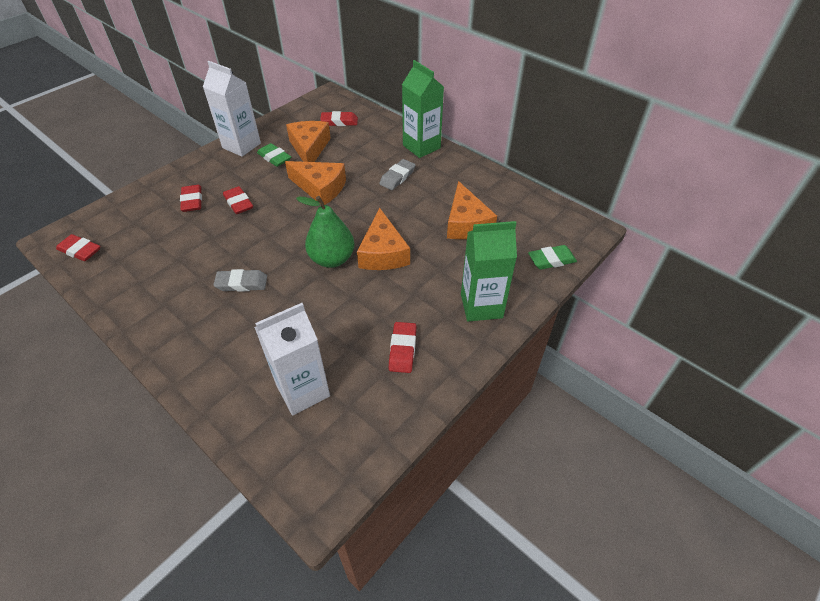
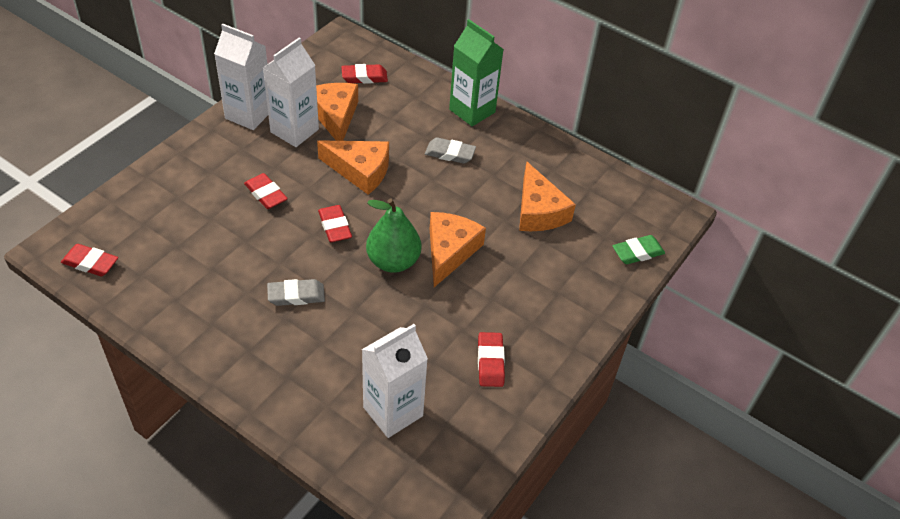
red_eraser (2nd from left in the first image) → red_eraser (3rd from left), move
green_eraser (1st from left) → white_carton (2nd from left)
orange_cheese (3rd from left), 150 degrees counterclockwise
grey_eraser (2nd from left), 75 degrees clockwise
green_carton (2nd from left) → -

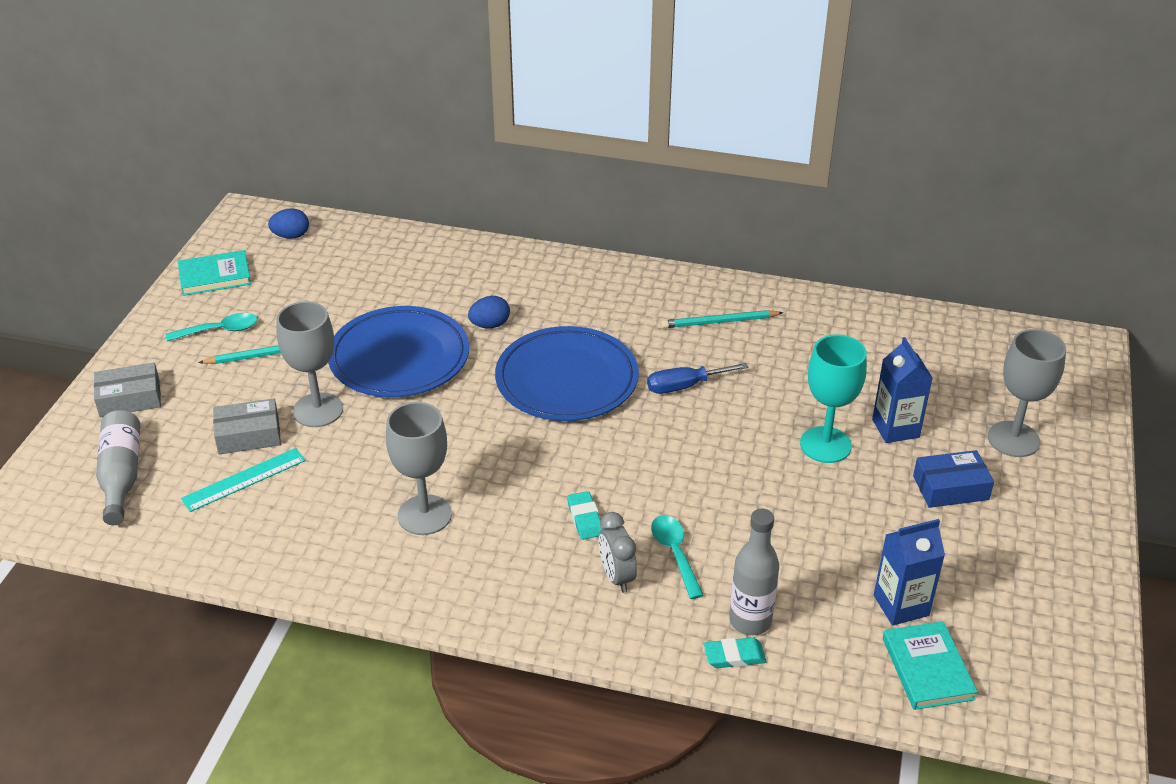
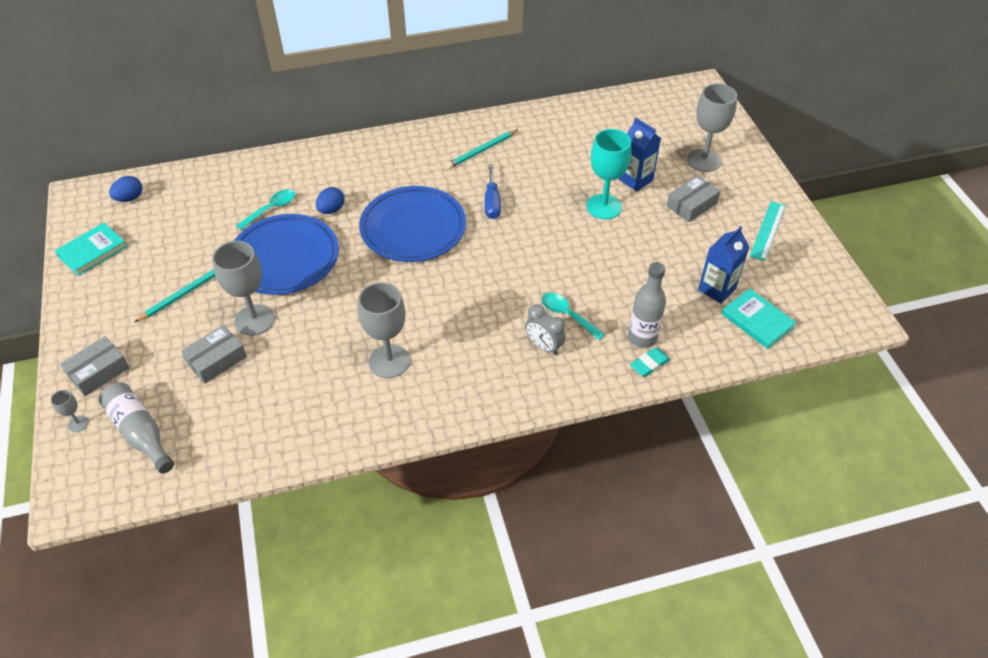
turquoise_spoon (1st from left), move
turquoise_ruler, move
turquoise_eraser (1st from left) → -
blue_screwdriver, 45 degrees counterclockwise
blue_box → grey_box (3rd from left)
- → grey_goblet (1st from left)

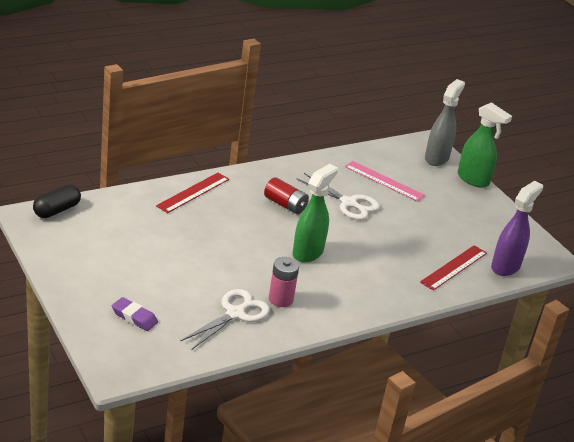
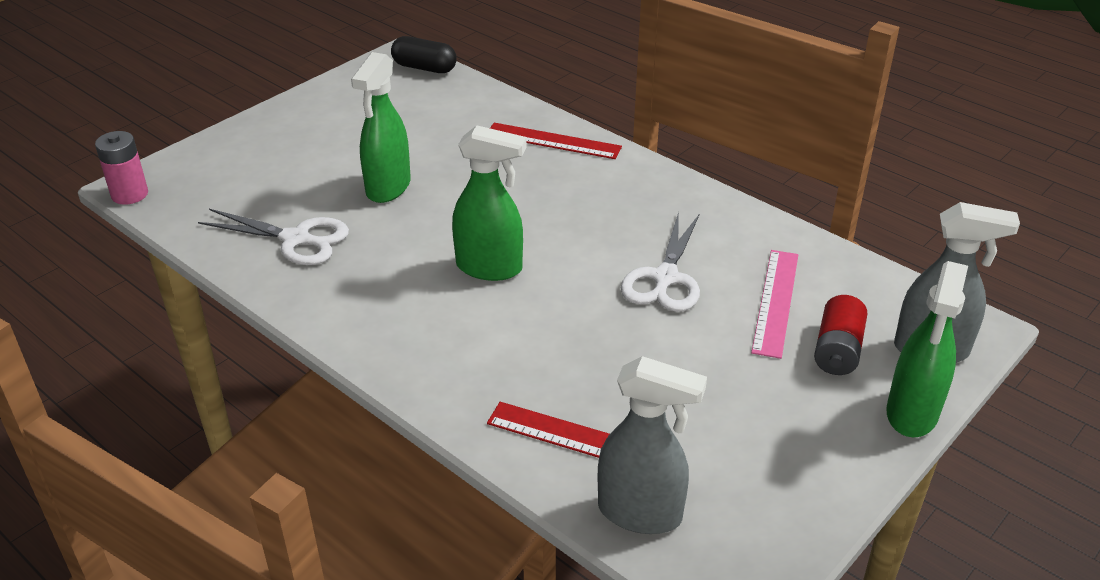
purple_eraser → -
red_battery, move
pink_battery, move
purple_spray_bottle → grey_spray_bottle (1st from left)
- → green_spray_bottle (1st from left)

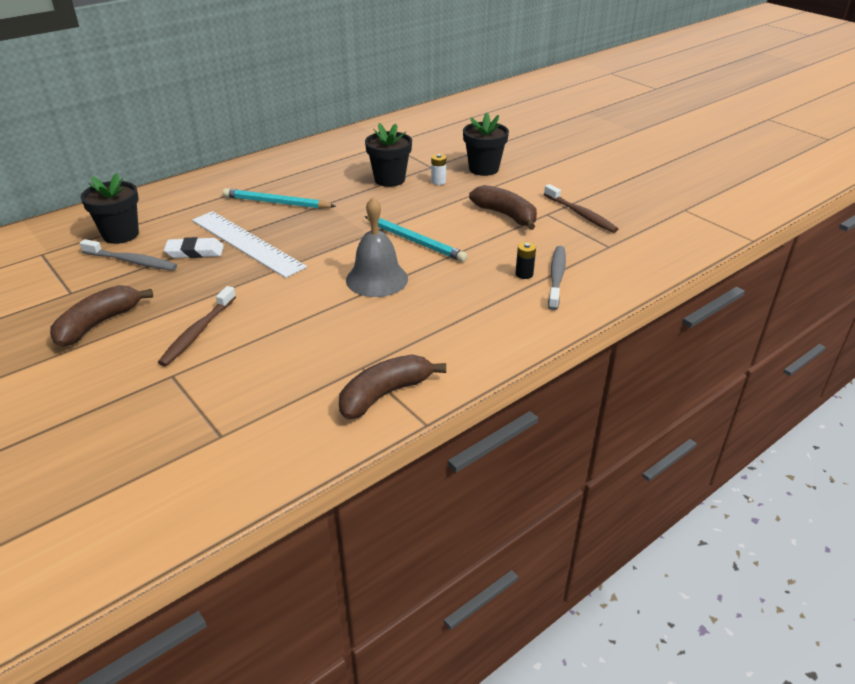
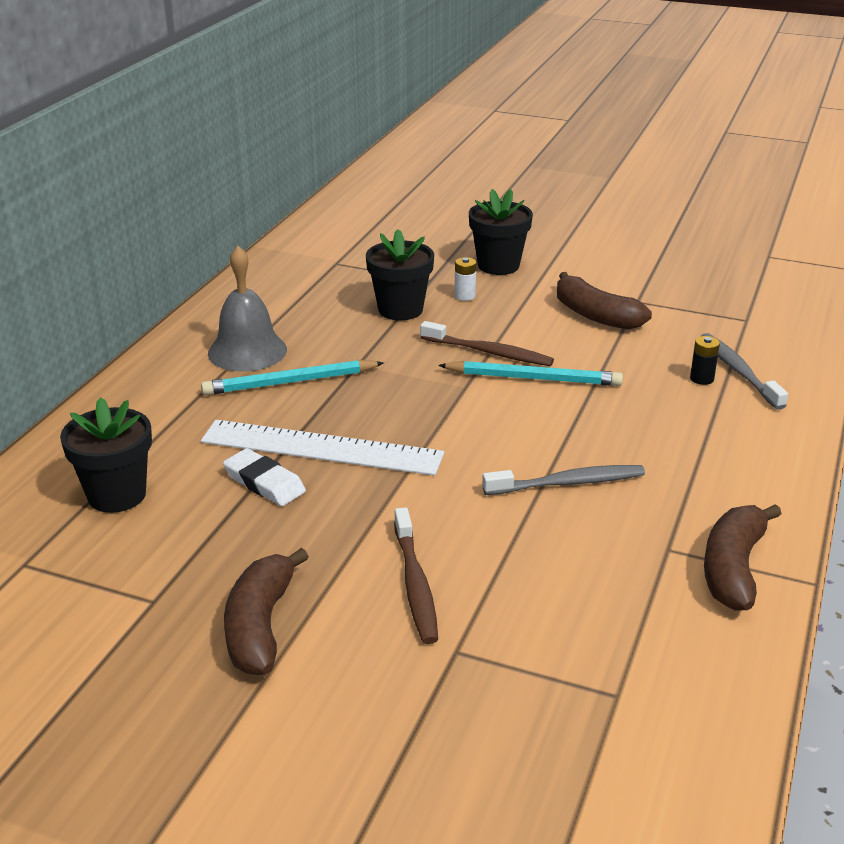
grey_toothbrush (1st from left), move
white_eraser, 75 degrees clockwise
grey_bell, move
brown_banana (3rd from left in the first image) → brown_banana (2nd from left), 150 degrees counterclockwise
brown_toothbrush (2nd from left), move

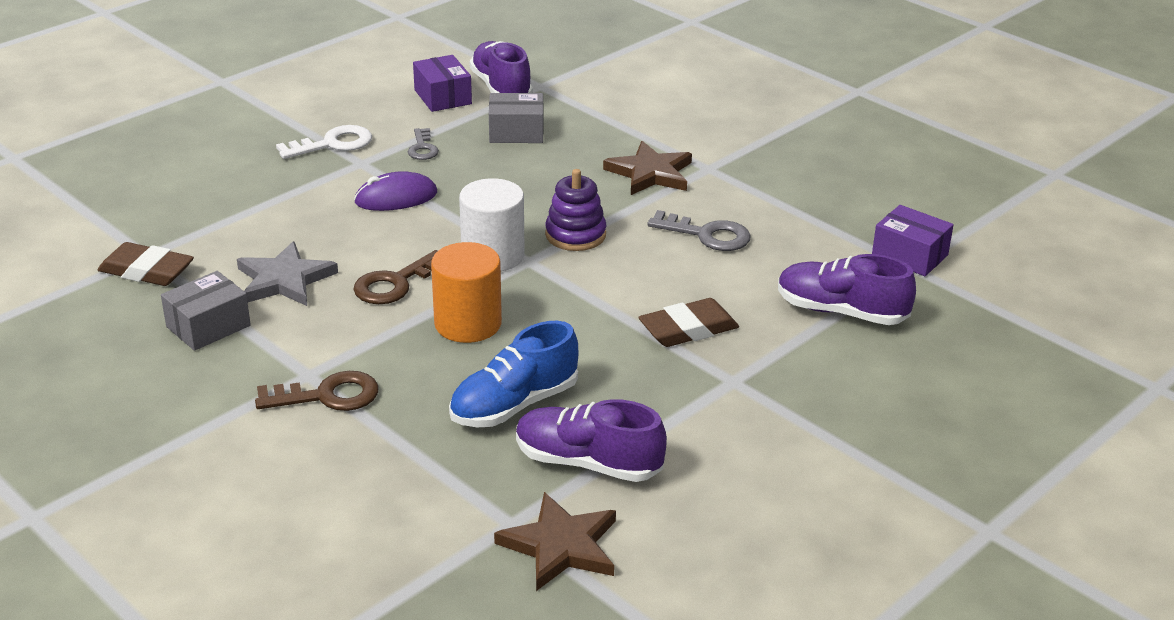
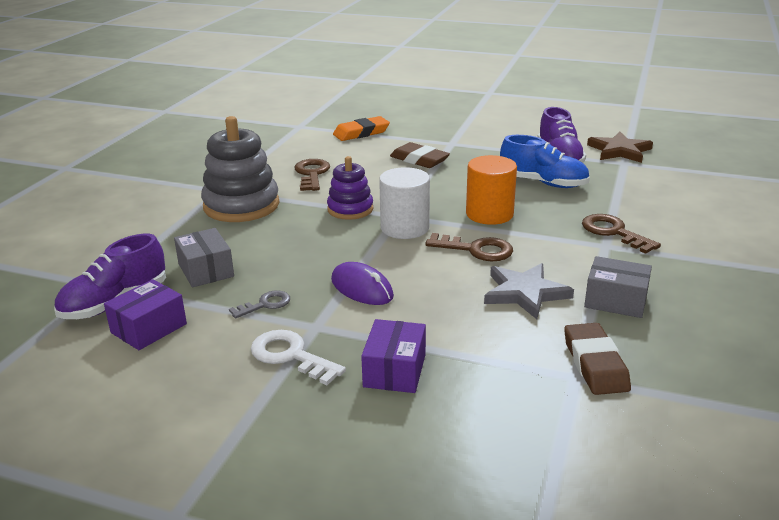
brown_star (2nd from left) → grey_stacking_toy
grey_key (2nd from left) → brown_key (1st from left)
purple_shoe (3rd from left) → orange_eraser
purple_box (2nd from left), move

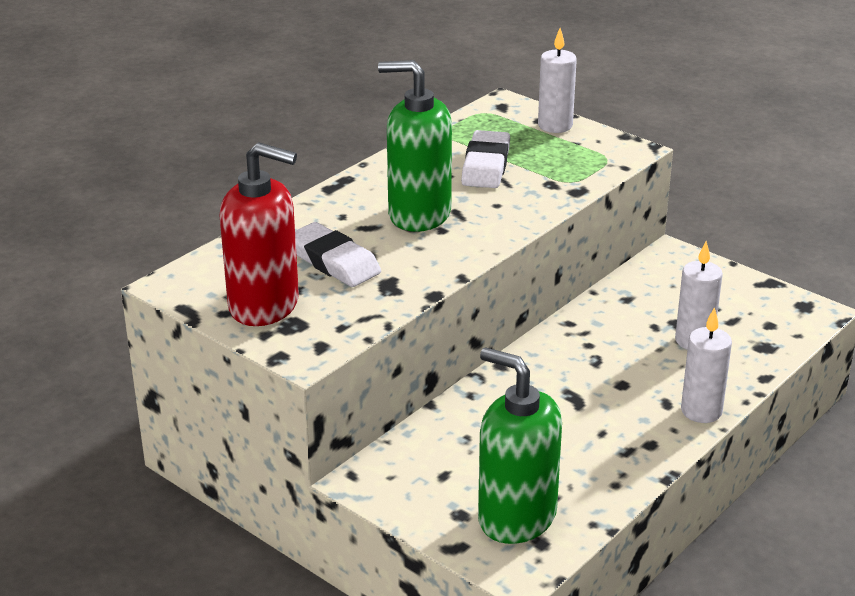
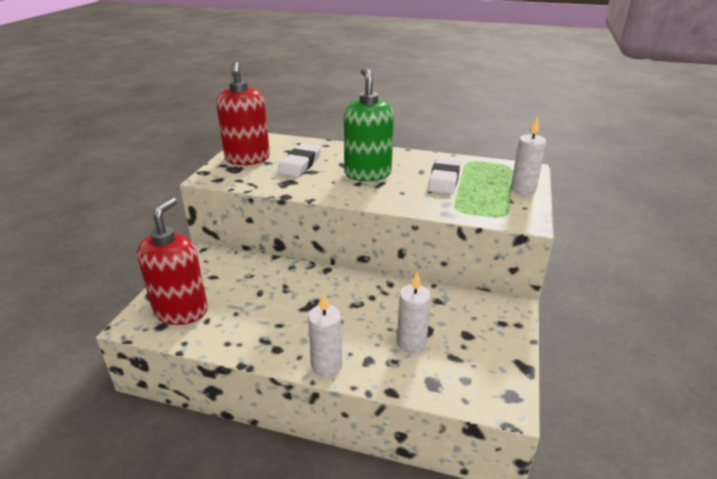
white_eraser (2nd from left), 60 degrees counterclockwise
green_soap_dispenser (2nd from left) → red_soap_dispenser (1st from left)

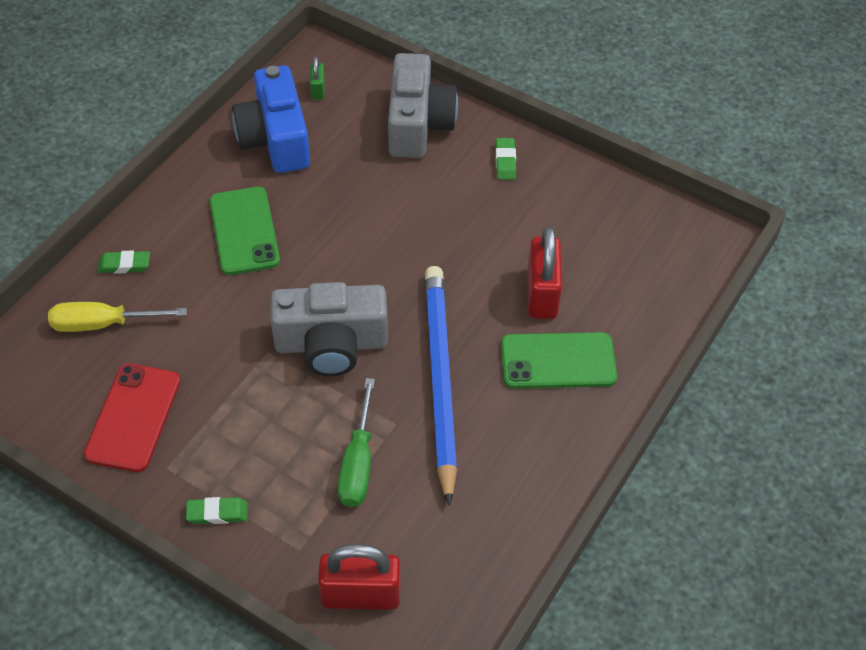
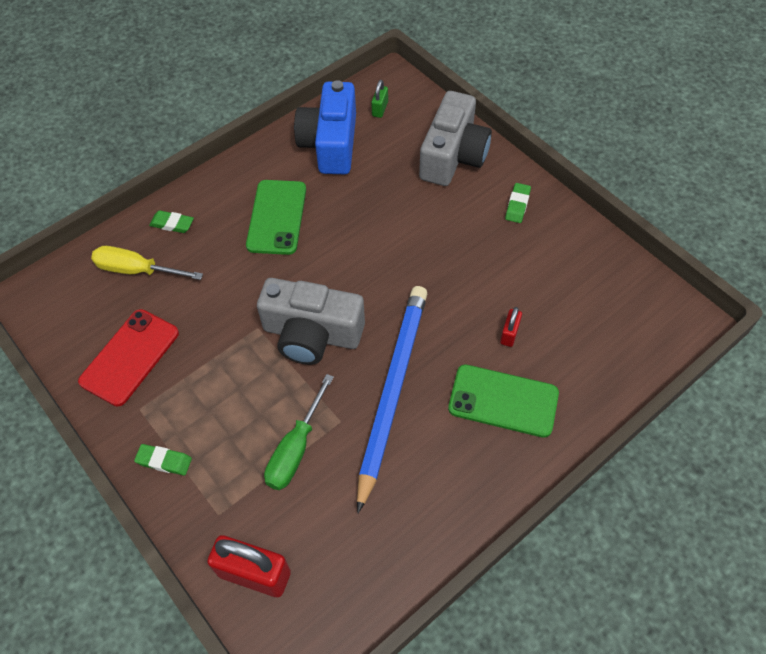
red_padlock (2nd from left), x0.50

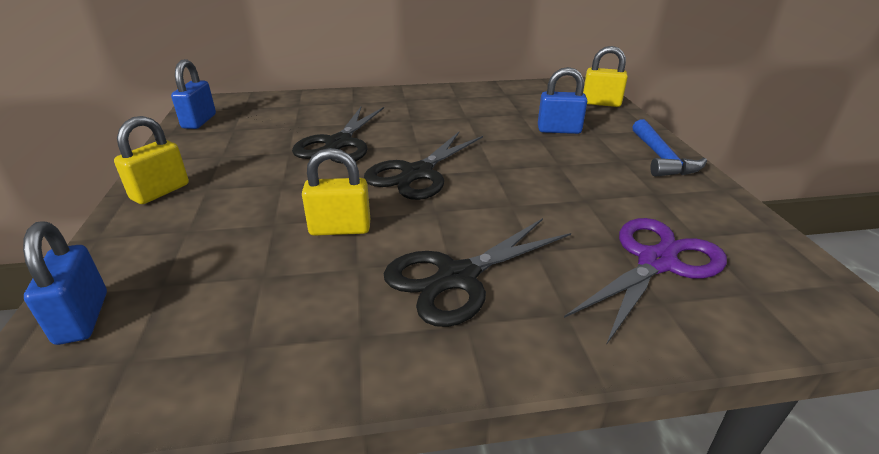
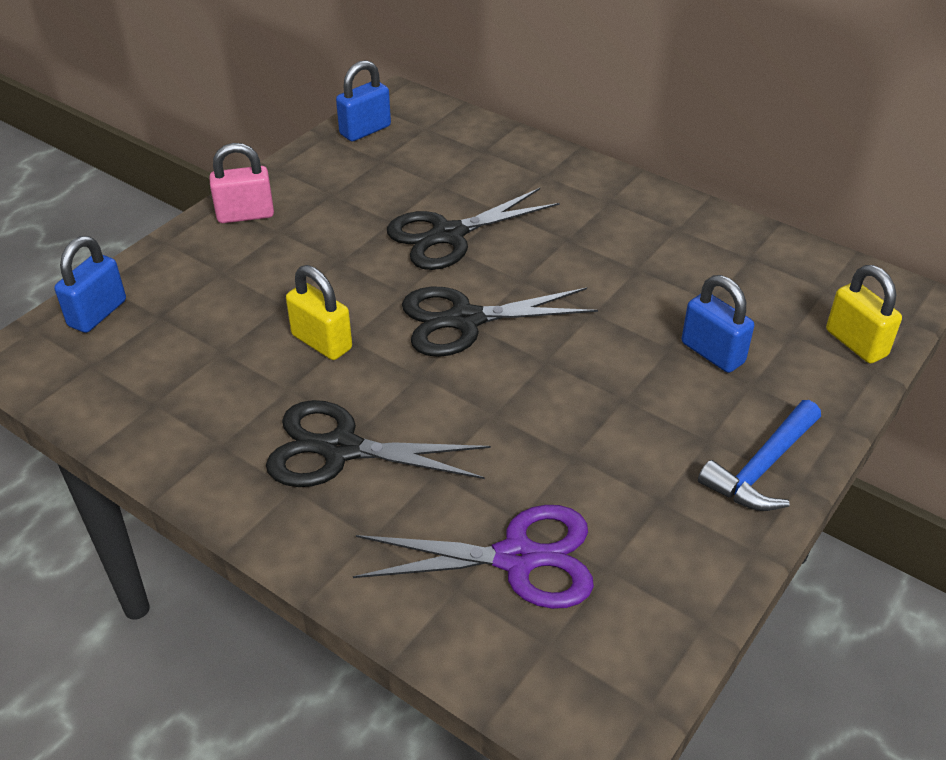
yellow_padlock (1st from left) → pink_padlock

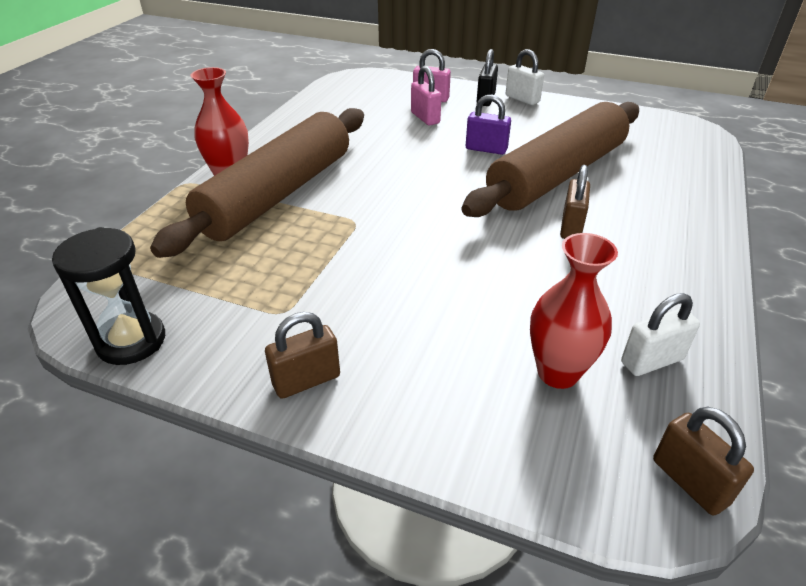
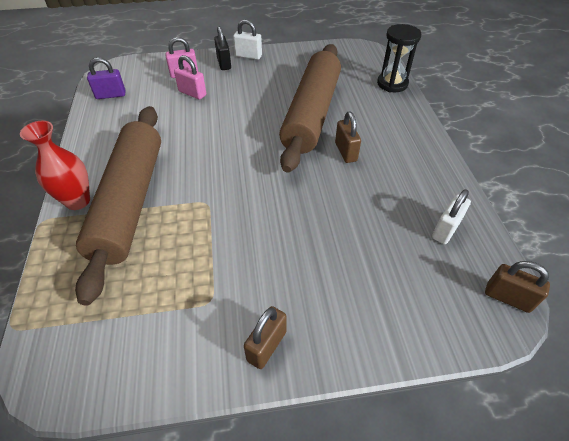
black_hourglass, move
purple_padlock, move
red_vase (2nd from left) → -

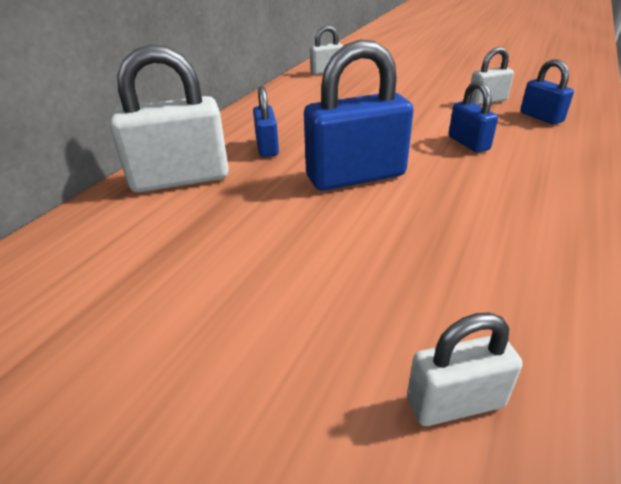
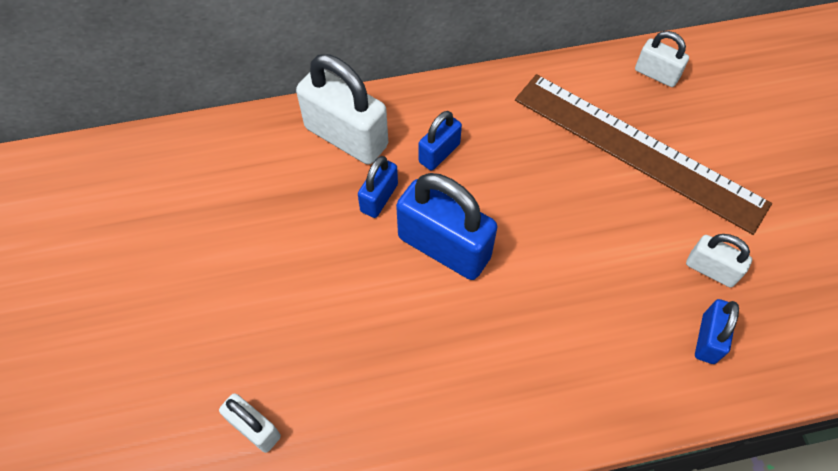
blue_padlock (3rd from left in the first image) → blue_padlock (1st from left), move
- → brown_ruler

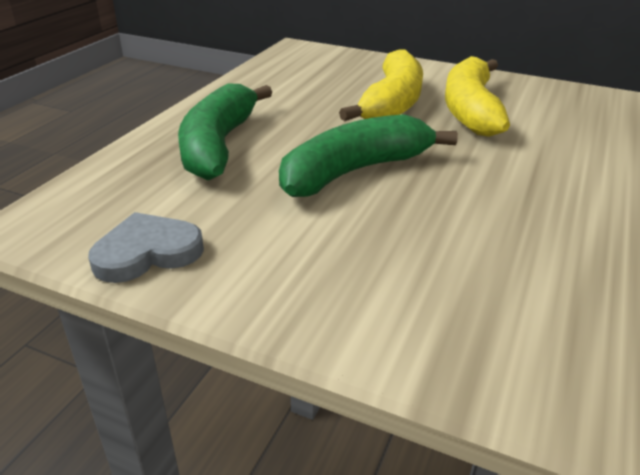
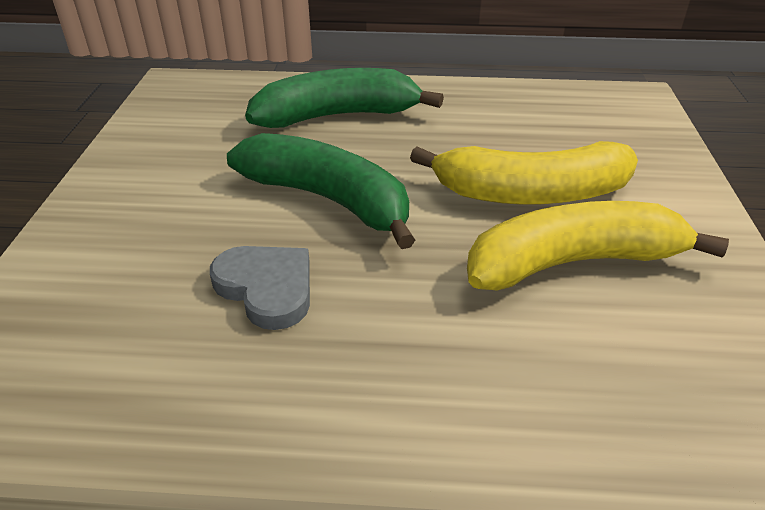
grey_heart, move

